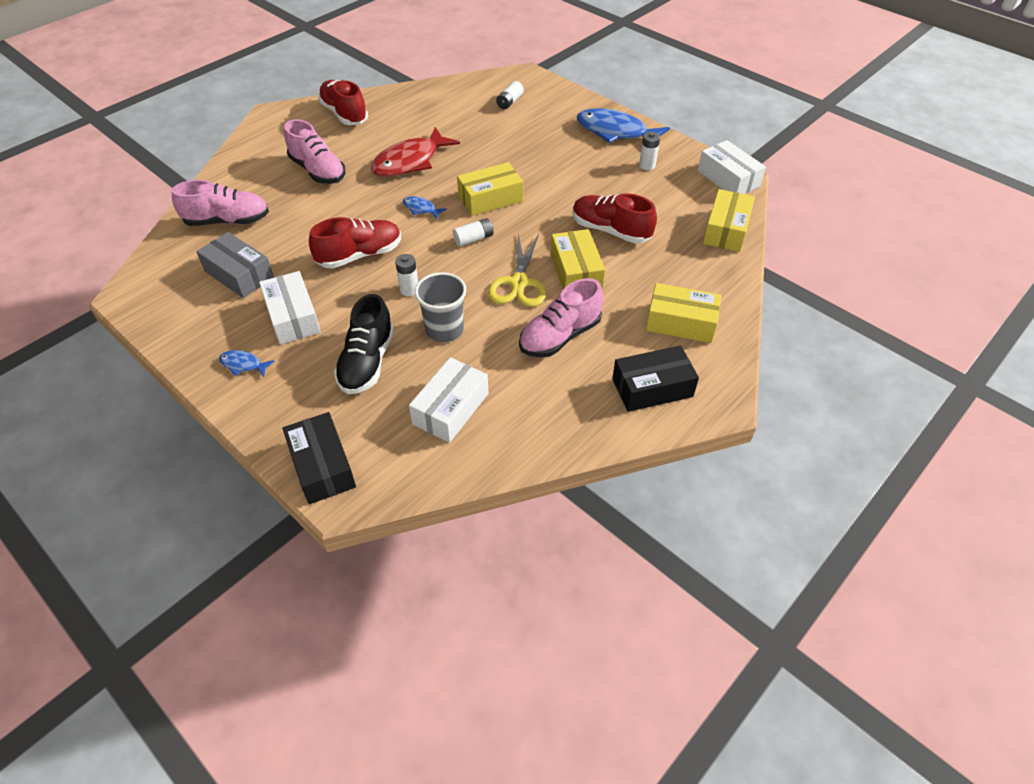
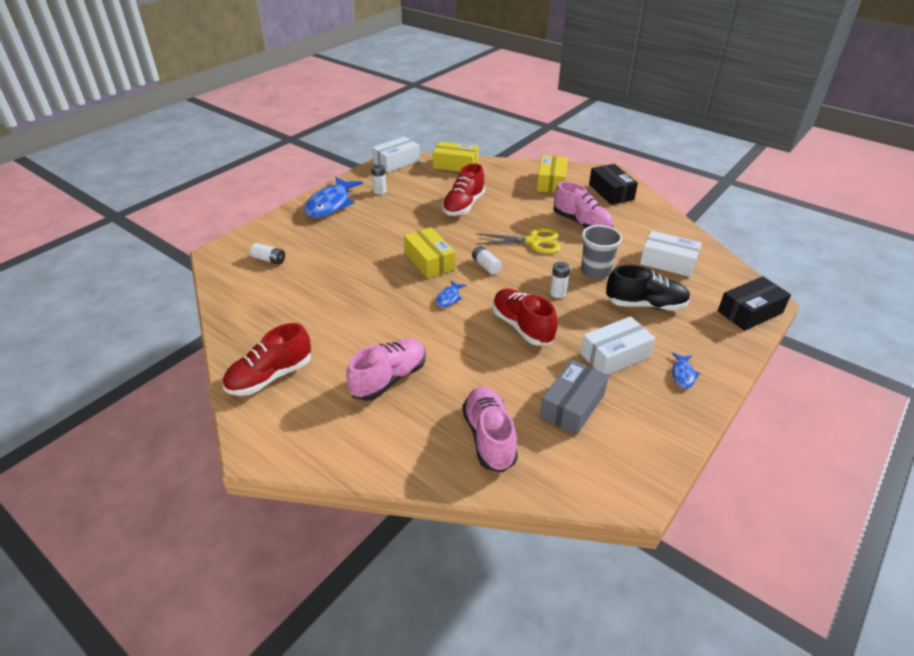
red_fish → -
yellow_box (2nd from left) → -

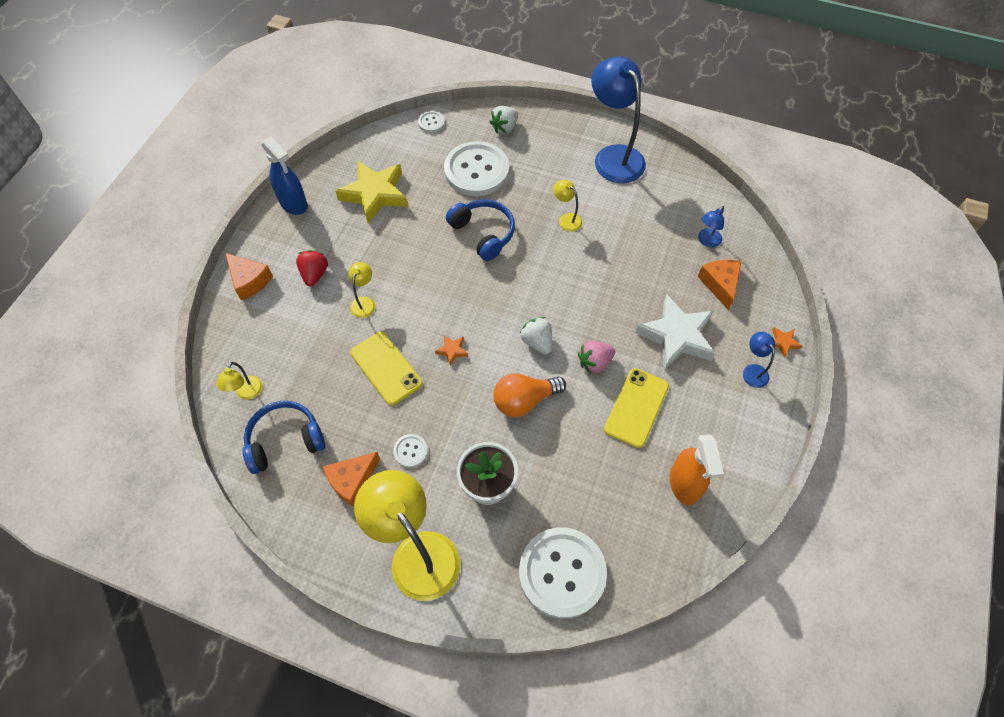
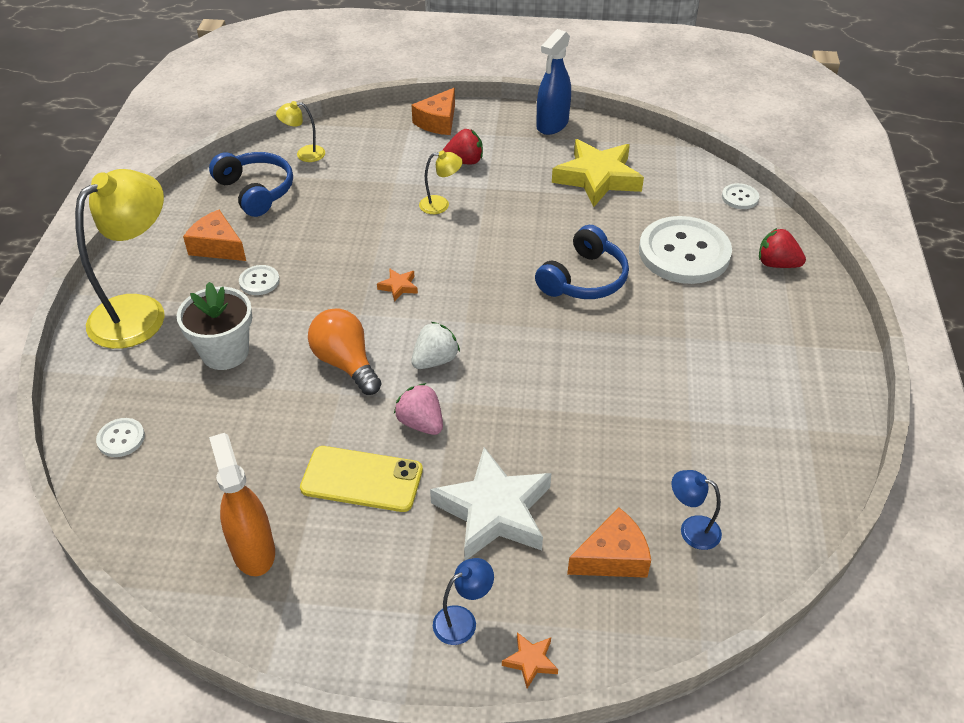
yellow_phone (1st from left) → -
white_strawberry (1st from left) → red_strawberry (2nd from left)
white_button (4th from left in the first image) → white_button (1st from left), x0.43
yellow_lamp (4th from left) → -
blue_lamp (1st from left) → -
orange_spray_bottle, 90 degrees clockwise

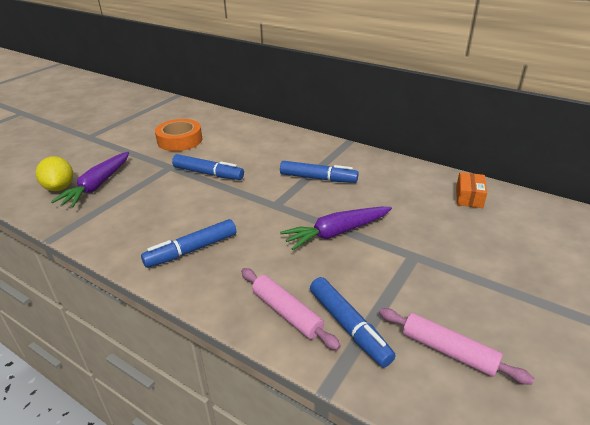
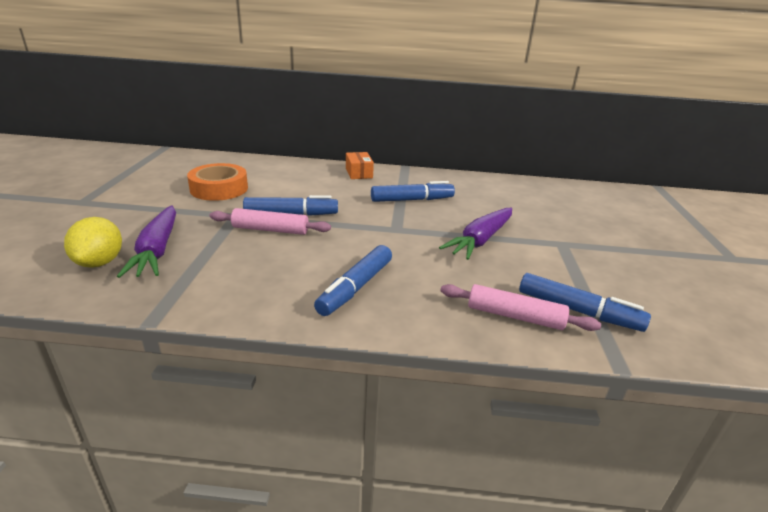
yellow_lemon, 45 degrees clockwise
pink_rolling_pin (2nd from left in the first image) → pink_rolling_pin (1st from left), move
orange_box, move

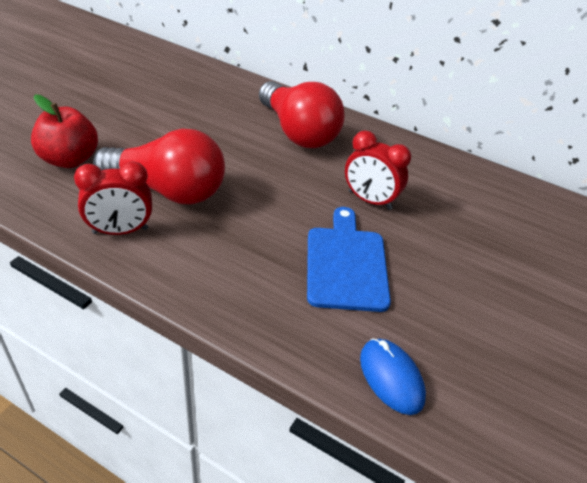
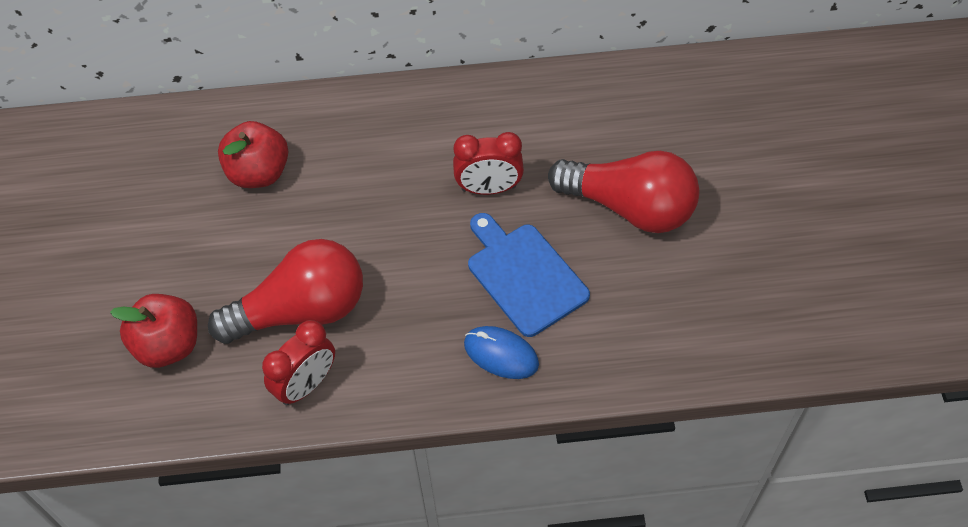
red_light_bulb (2nd from left), move
blue_mouse, move
- → red_apple (2nd from left)

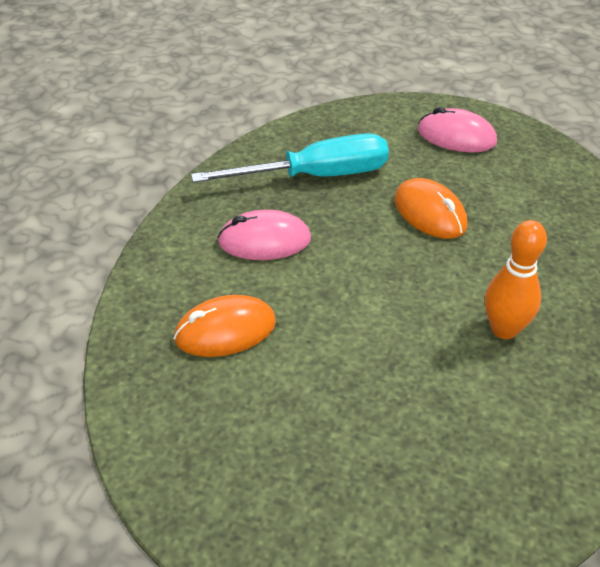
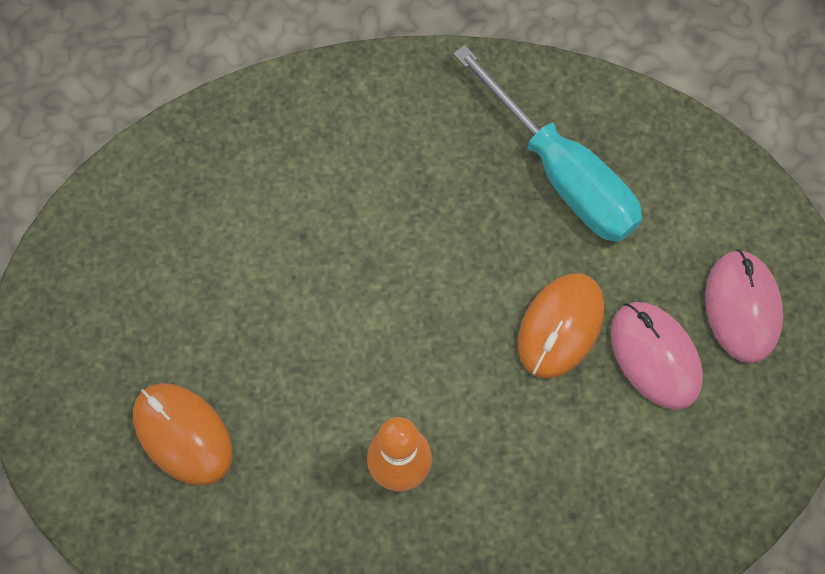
orange_mouse (1st from left), move
pink_mouse (1st from left), move

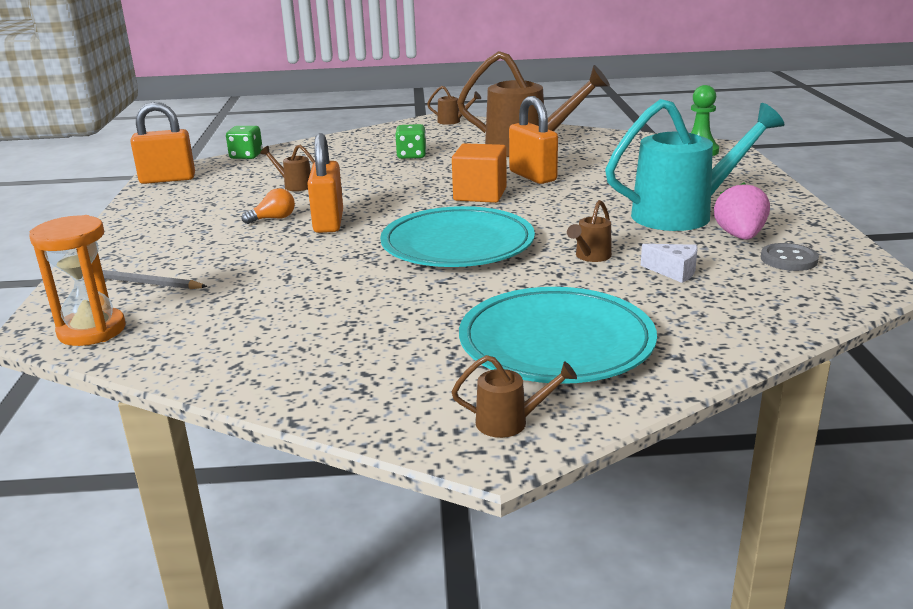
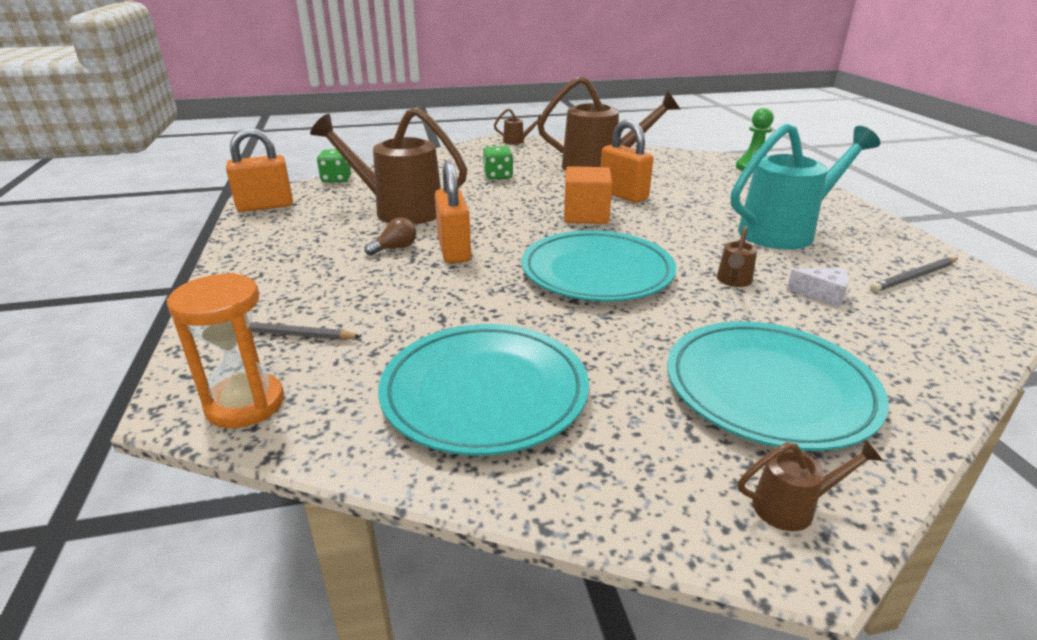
orange_light_bulb → brown_light_bulb
brown_watering_can (1st from left), x2.39
pink_strawberry → -
grey_button → grey_pencil (2nd from left)
- → turquoise_plate (1st from left)

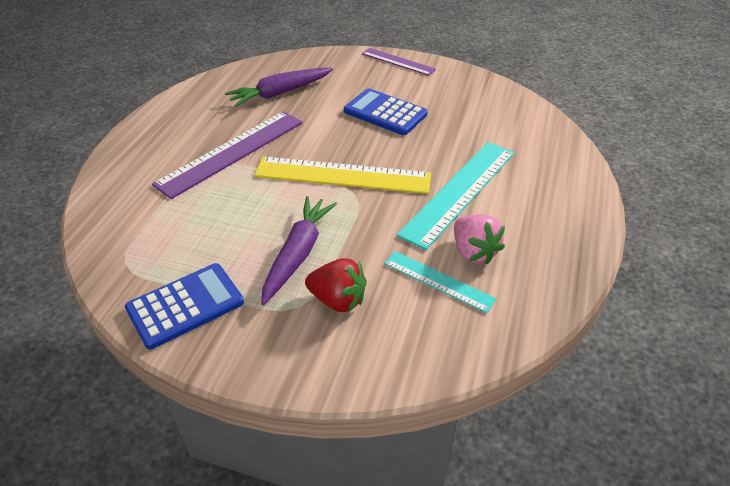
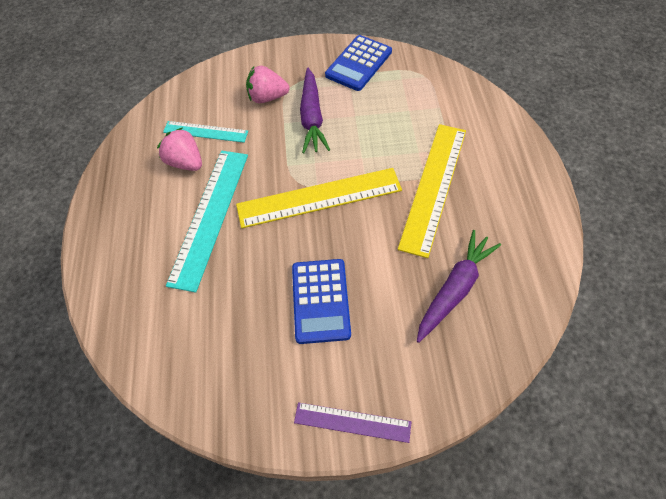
purple_ruler (1st from left) → yellow_ruler (2nd from left)
red_strawberry → pink_strawberry (2nd from left)
blue_calculator (2nd from left in the first image) → blue_calculator (1st from left), 75 degrees clockwise

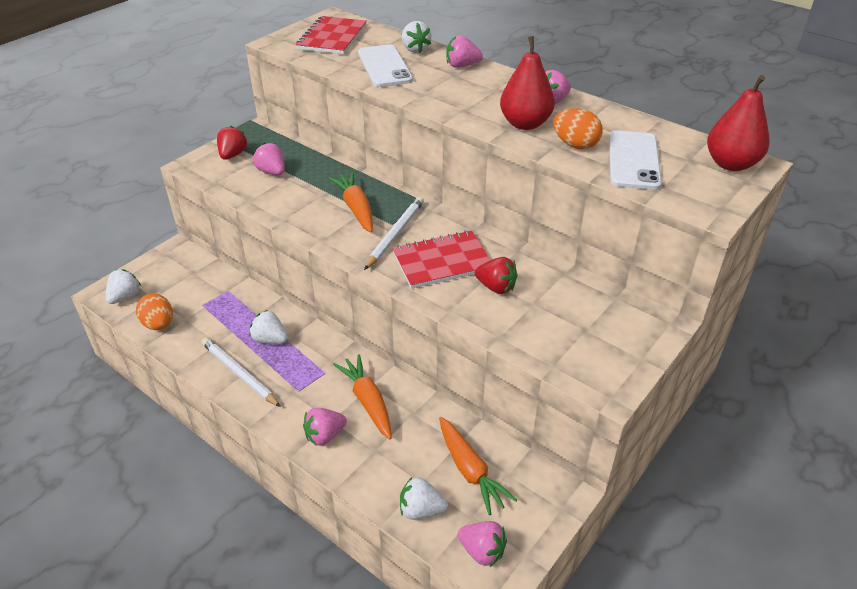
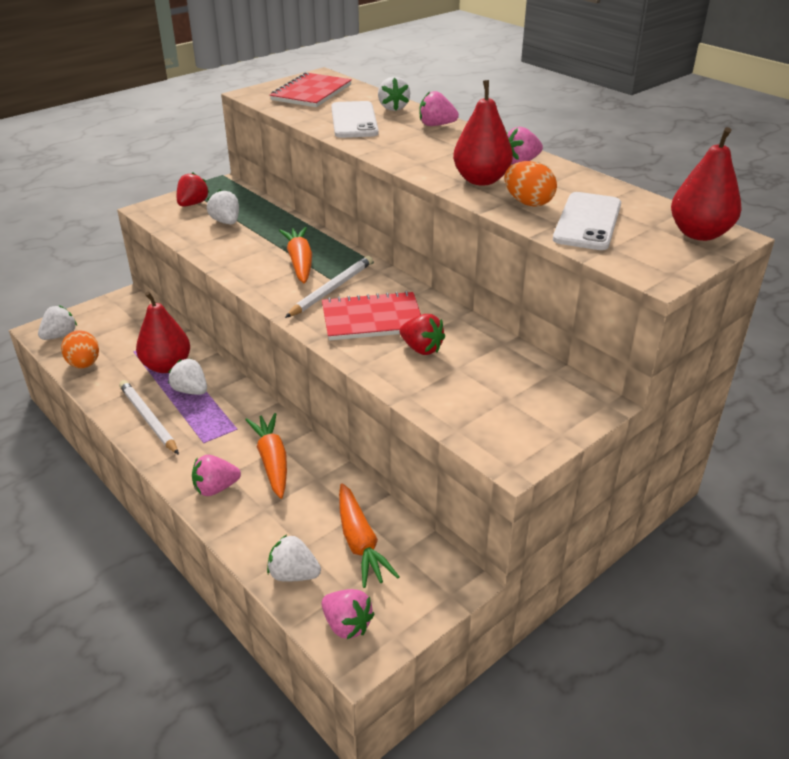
pink_strawberry (1st from left) → white_strawberry (3rd from left)
- → red_pear (1st from left)

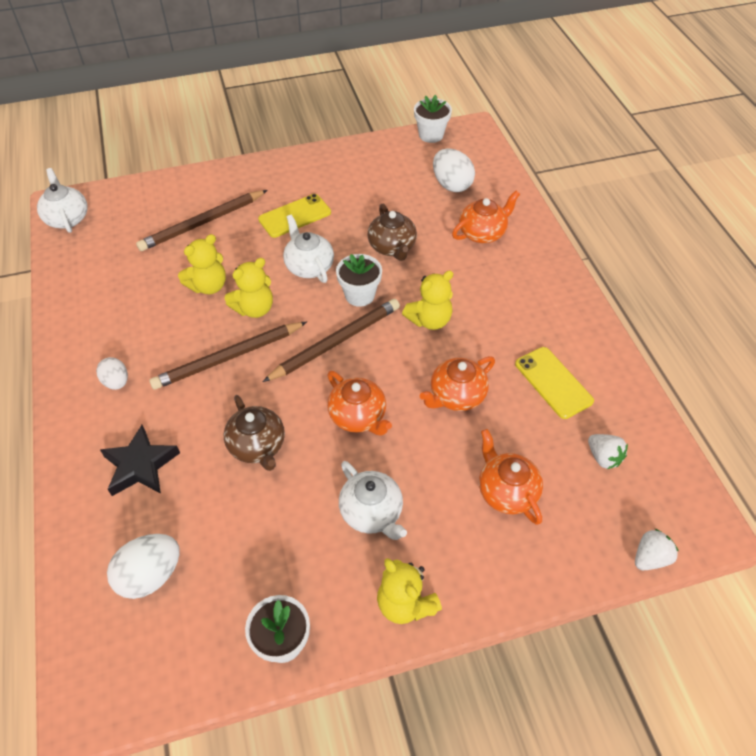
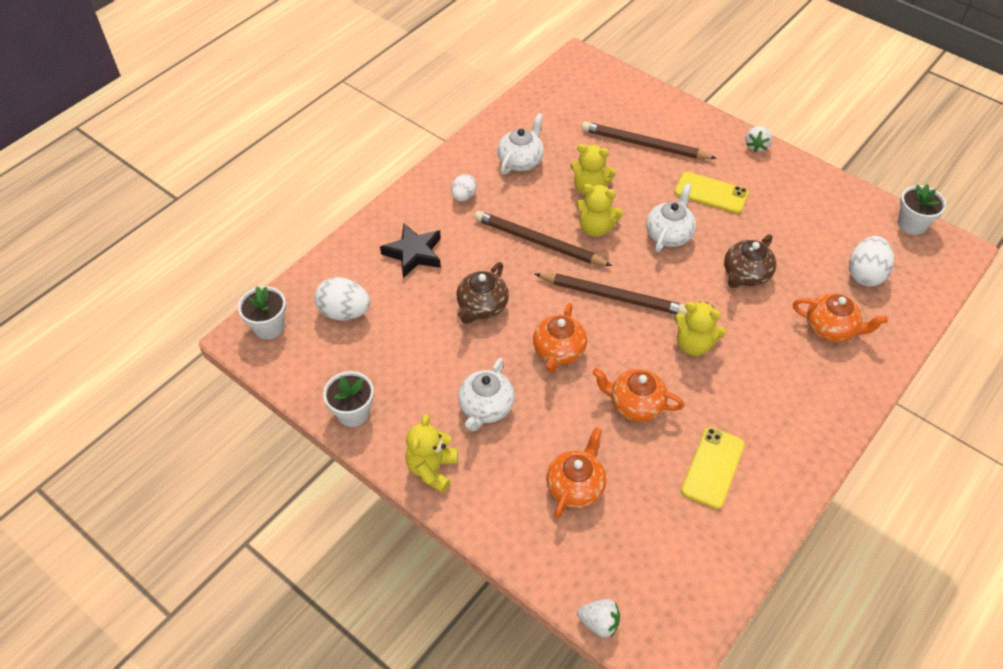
white_teapot (1st from left in the first image) → white_teapot (2nd from left), move
white_flower_pot (2nd from left in the first image) → white_flower_pot (1st from left), move
white_strawberry (1st from left in the first image) → white_strawberry (2nd from left), move

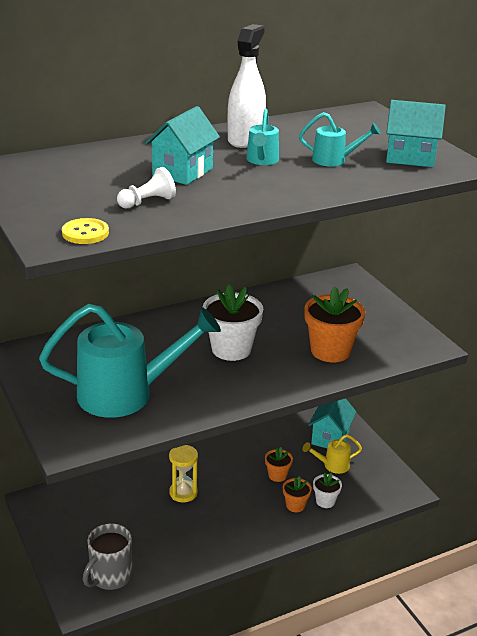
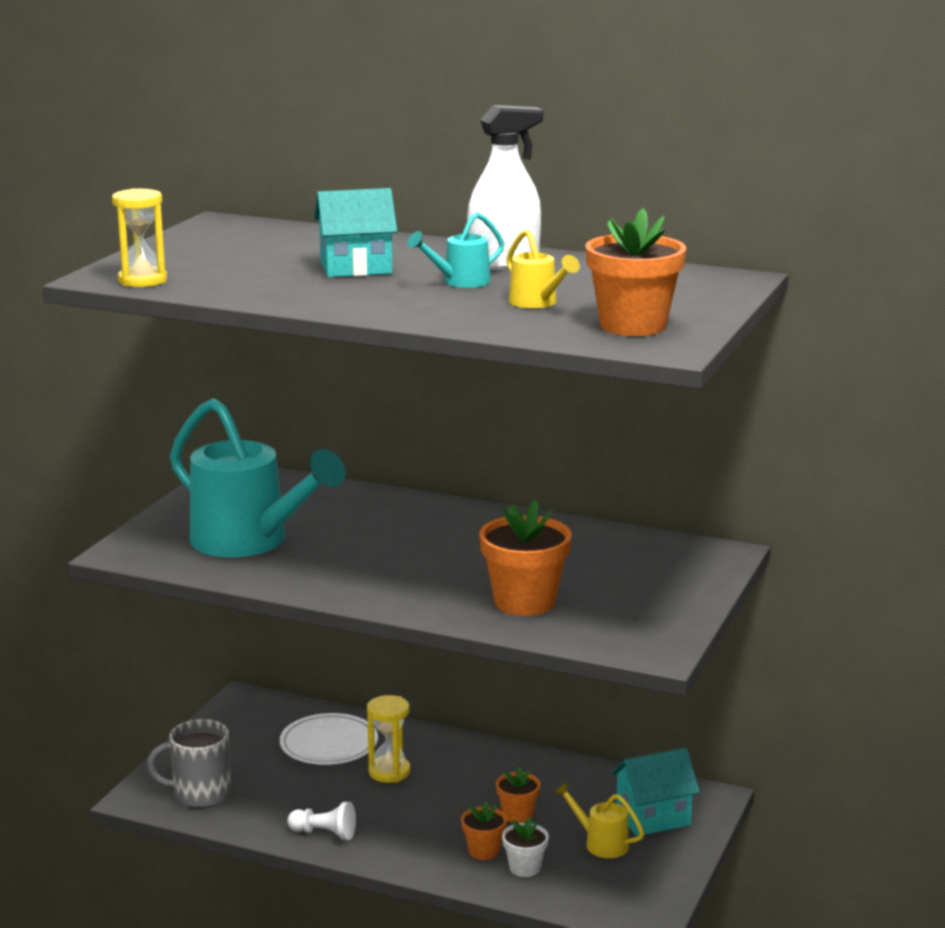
yellow_button → yellow_hourglass (1st from left)
white_pawn, move
white_flower_pot (1st from left) → -
turquoise_watering_can (3rd from left) → yellow_watering_can (1st from left)
turquoise_house (3rd from left) → orange_flower_pot (4th from left)
- → white_plate

